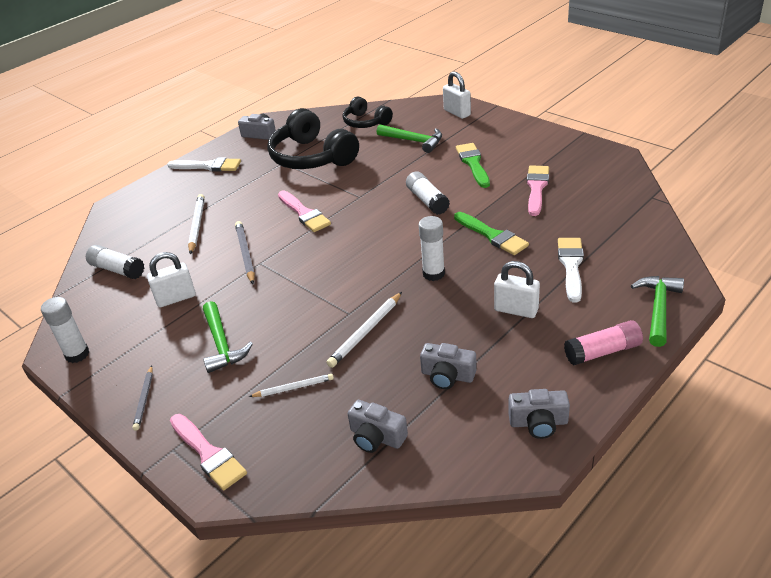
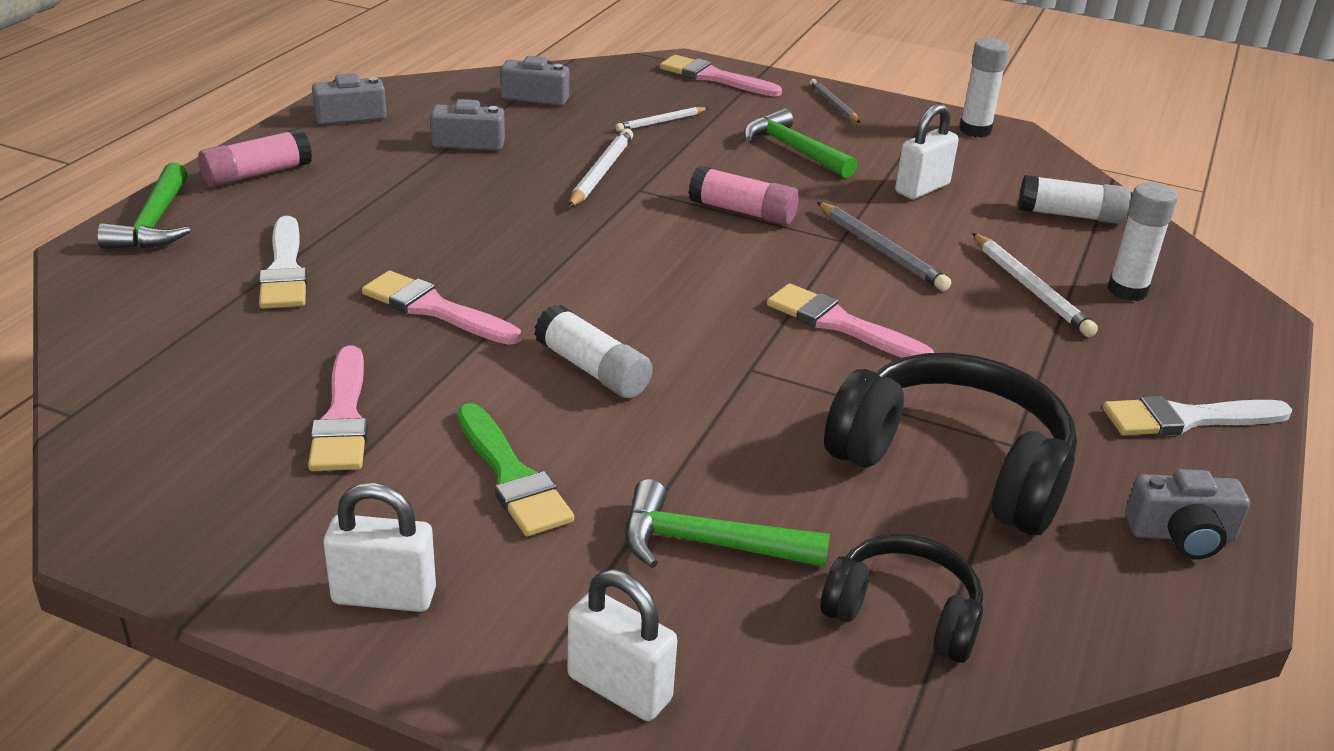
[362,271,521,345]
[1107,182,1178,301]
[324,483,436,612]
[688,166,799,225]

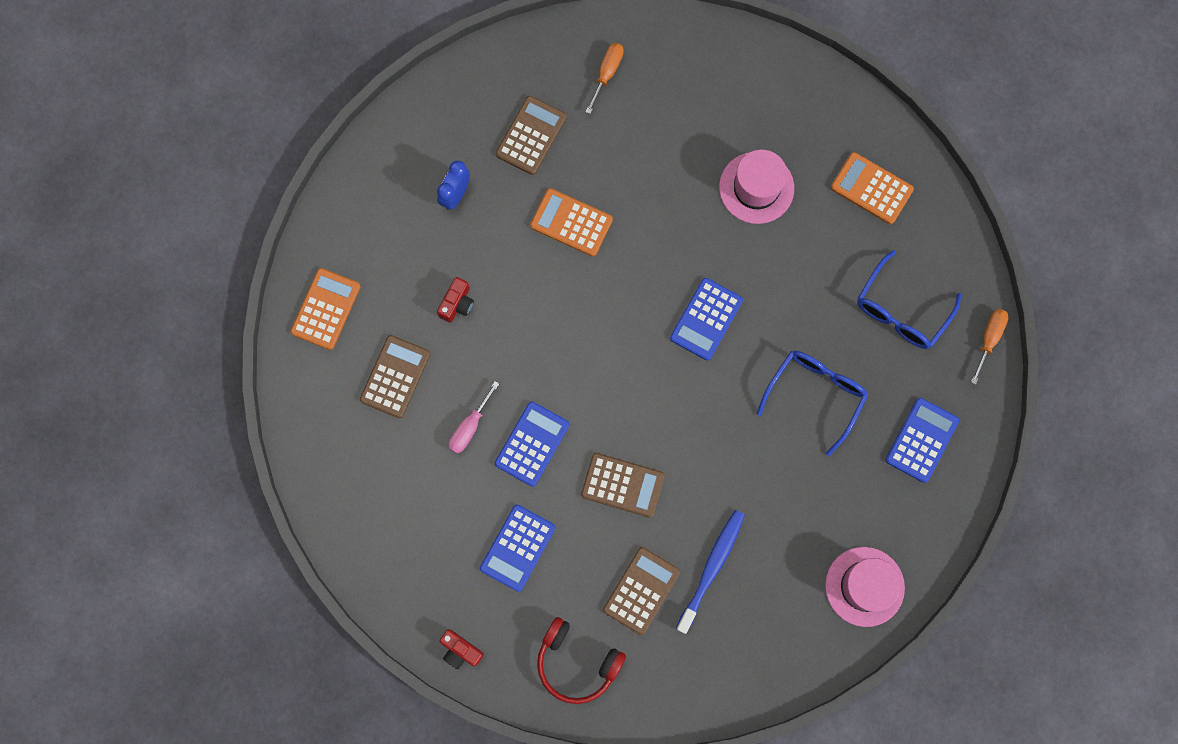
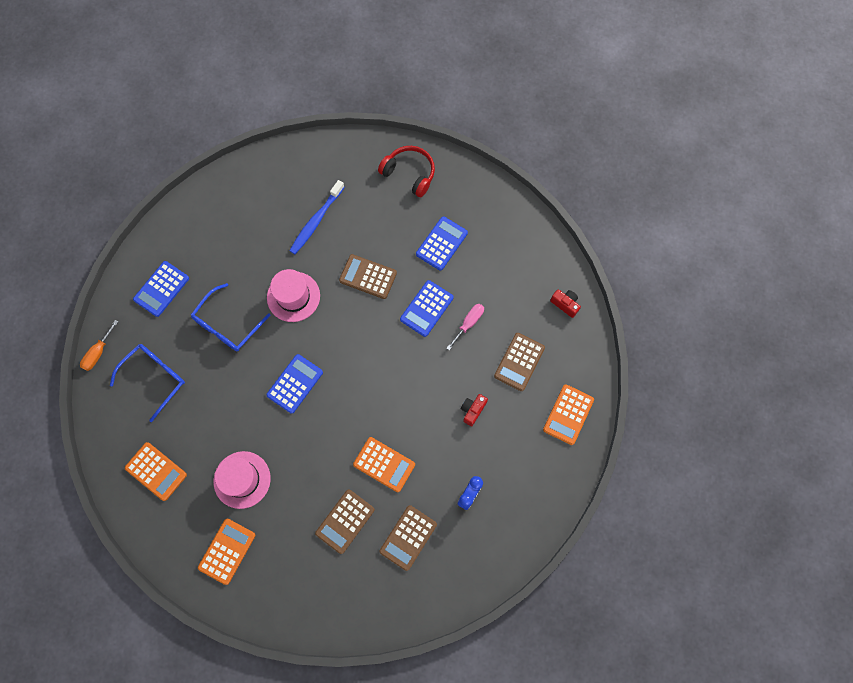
[586,43,624,114] (first image)
[315,489,375,554]
[267,269,320,322]
[550,289,581,318]
[198,519,255,585]

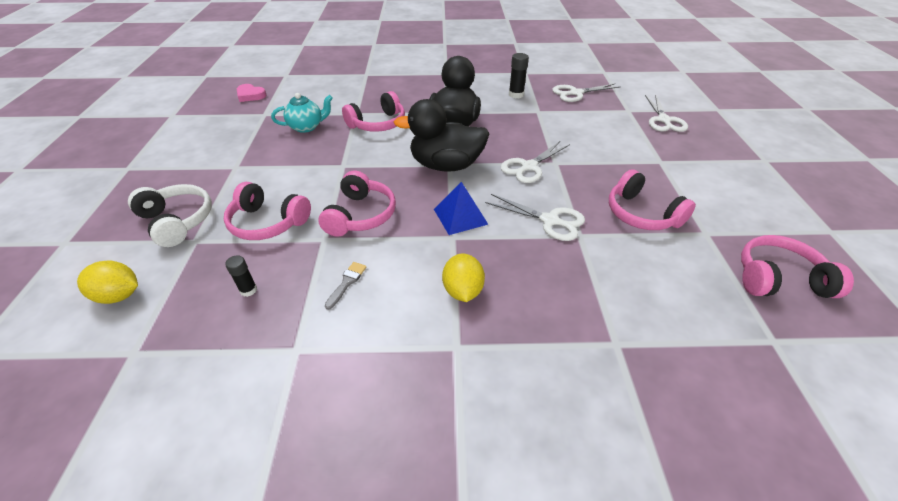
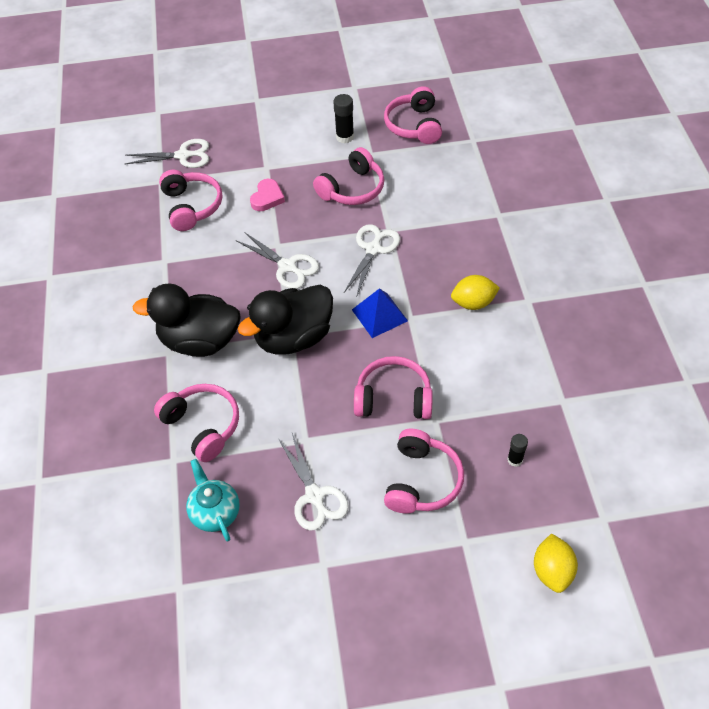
[333,94,354,143]
[250,179,285,211]
[279,433,349,530]
[238,285,333,355]
[128,184,212,247] (first image)
[325,262,367,310] (first image)
[159,170,222,231]

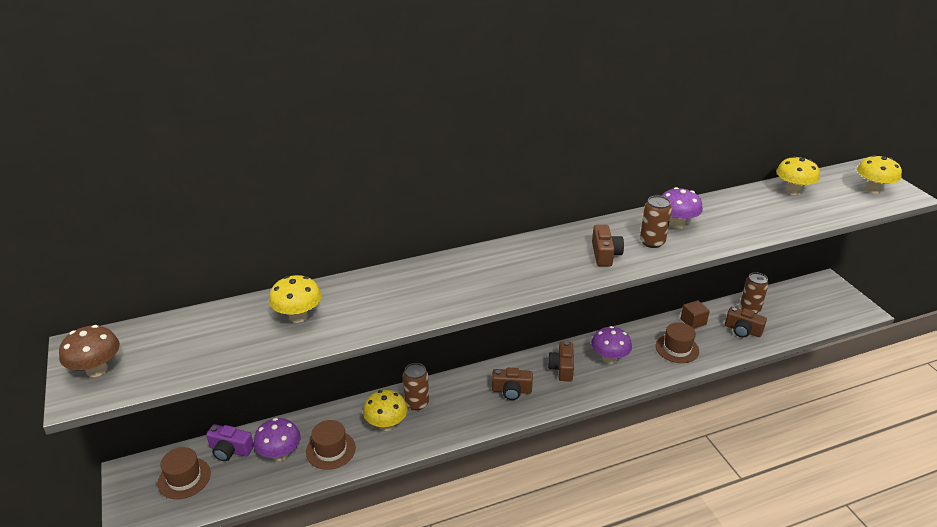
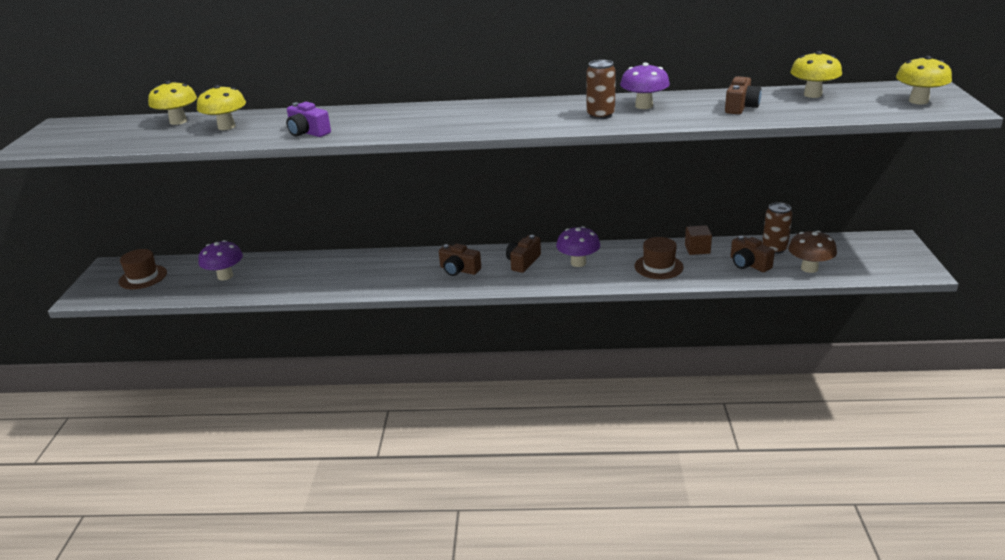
[725,76,761,114]
[788,231,837,273]
[403,363,429,410] (first image)
[148,81,197,125]
[306,420,356,470] (first image)
[286,102,331,137]

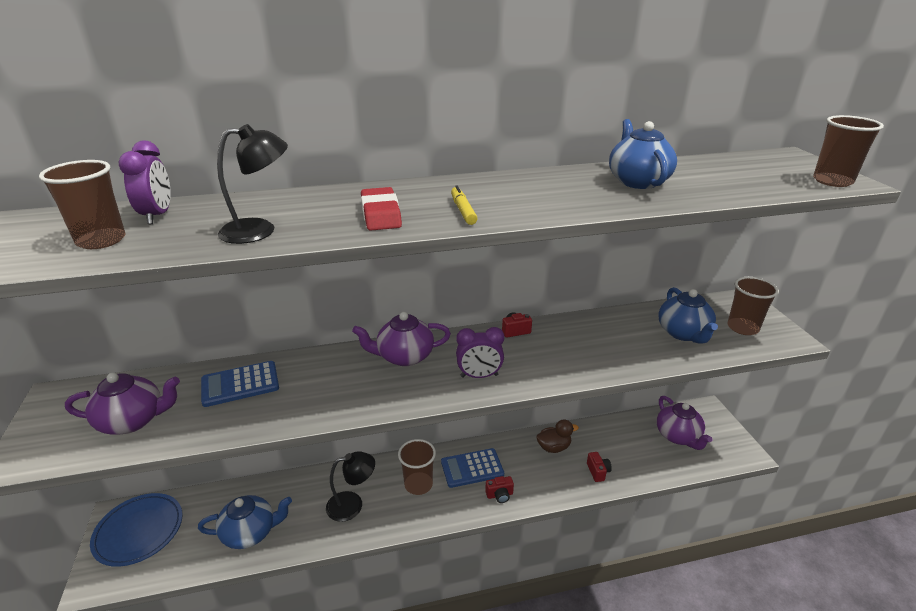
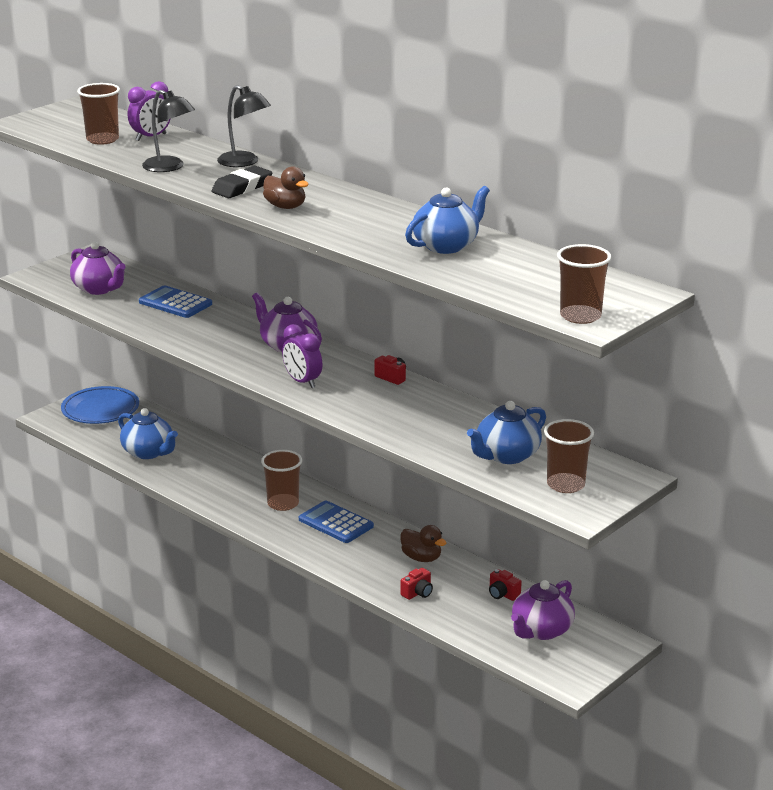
[263,167,309,209]
[211,166,272,198]
[217,85,271,167]
[489,569,522,601]

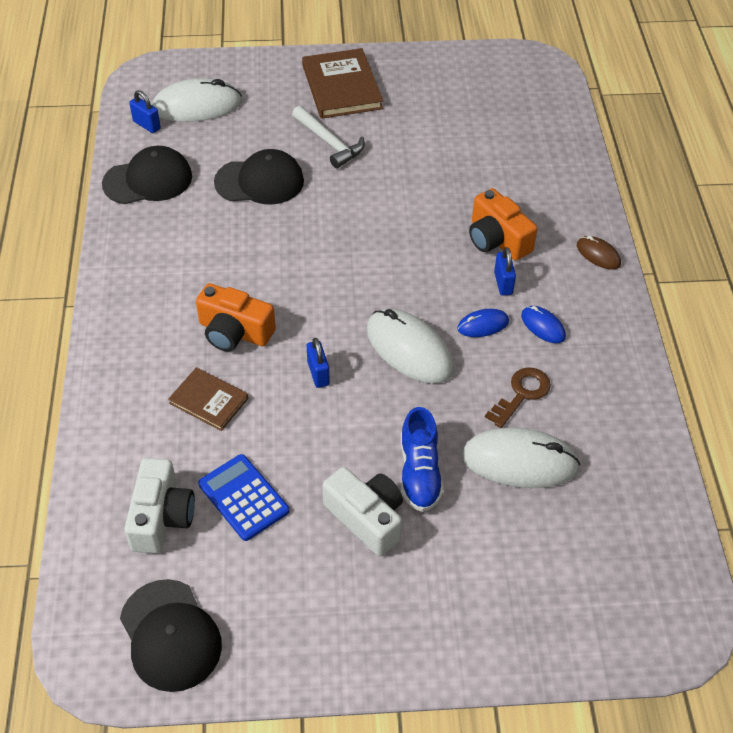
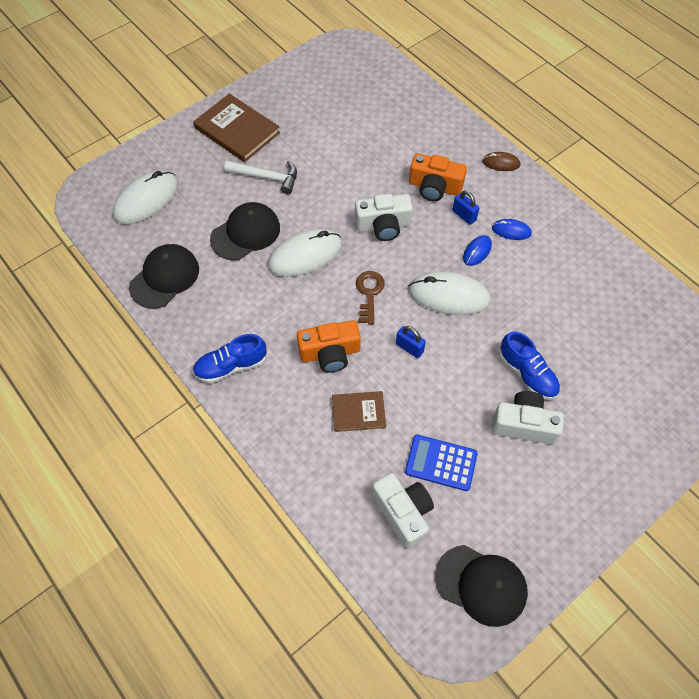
[129,90,161,133] (first image)
[356,271,385,324]
[268,229,342,277]
[355,194,413,241]
[193,334,267,383]

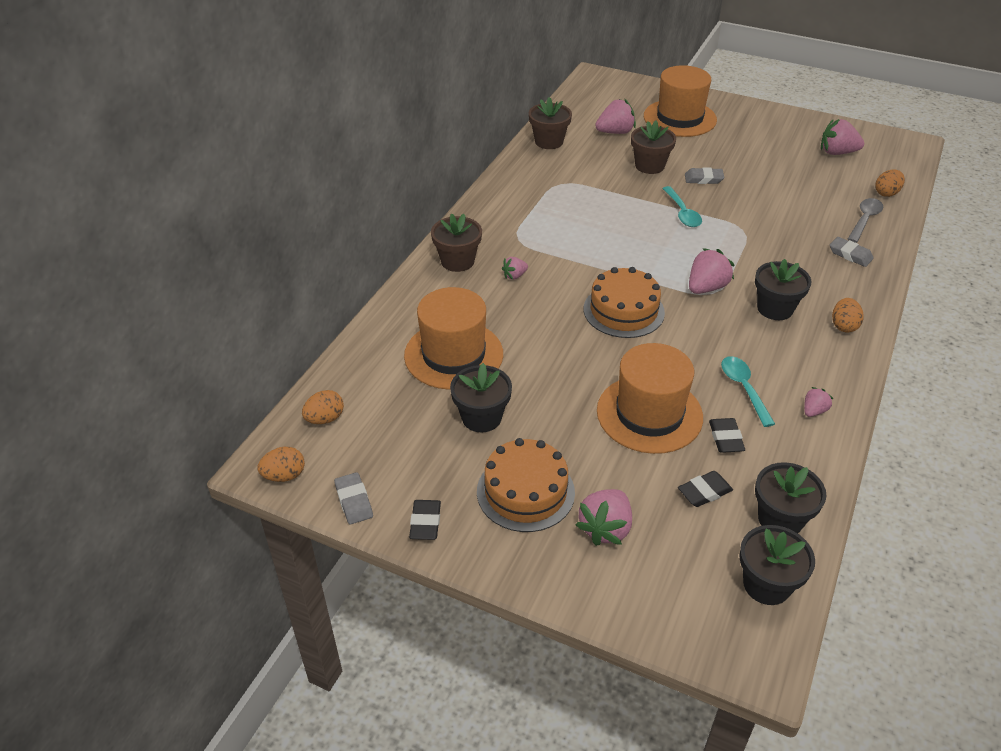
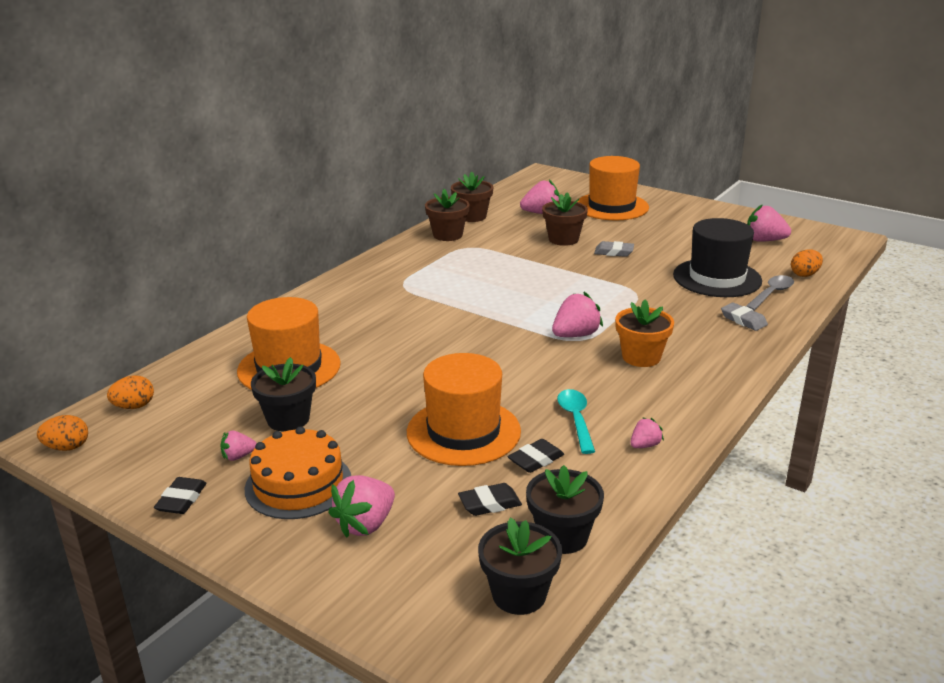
[662,186,702,227] (first image)
[425,189,470,241]
[220,431,257,461]
[615,300,674,367]
[584,267,665,338] (first image)
[832,298,864,333] (first image)
[508,439,564,473]
[334,472,373,524] (first image)
[673,218,762,297]

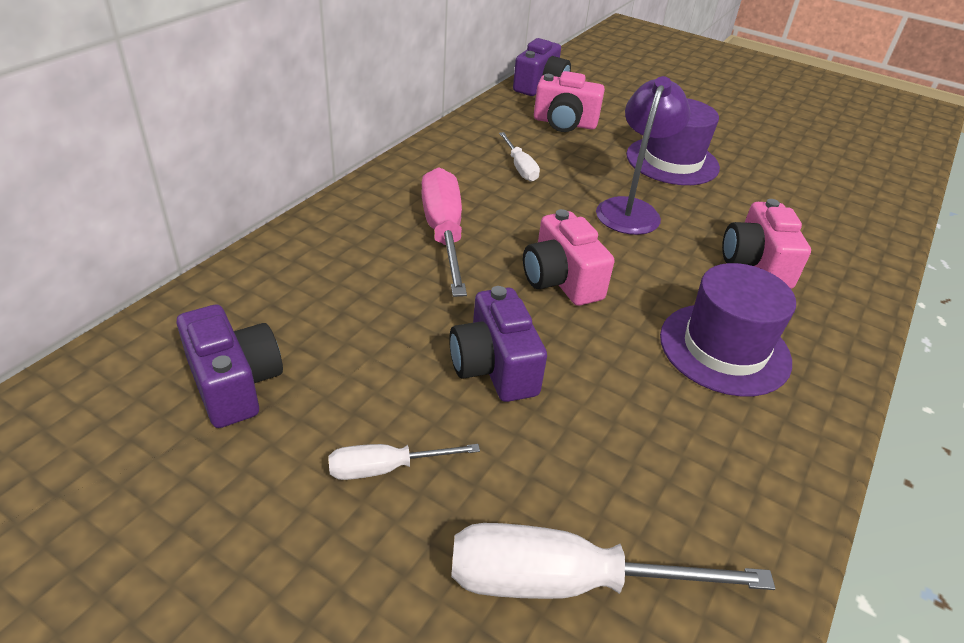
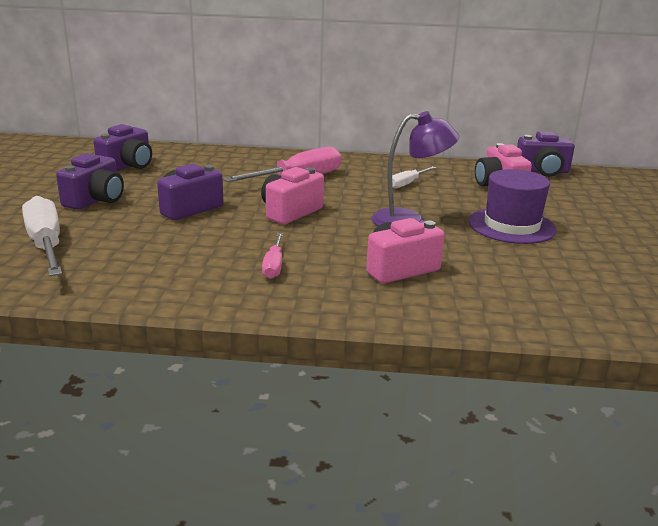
[262,233,283,279]
[56,153,124,210]

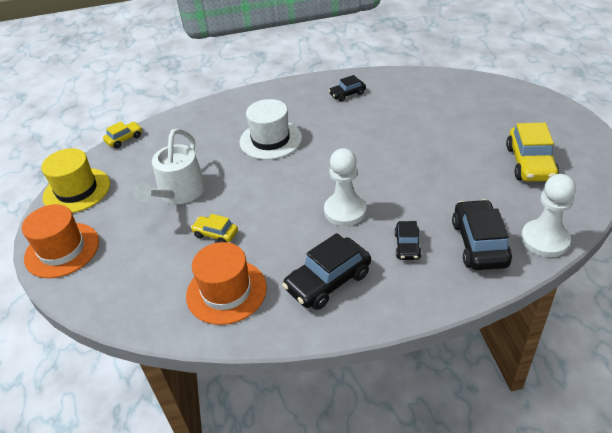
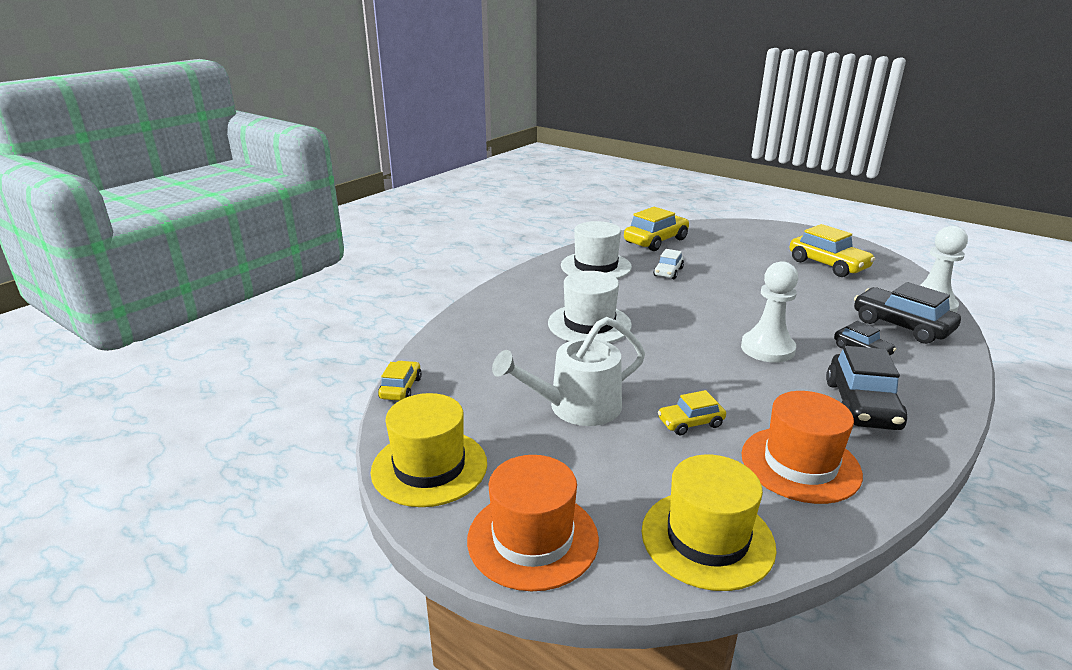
[561,221,632,279]
[492,317,645,426]
[624,207,689,251]
[653,249,684,279]
[642,455,777,591]

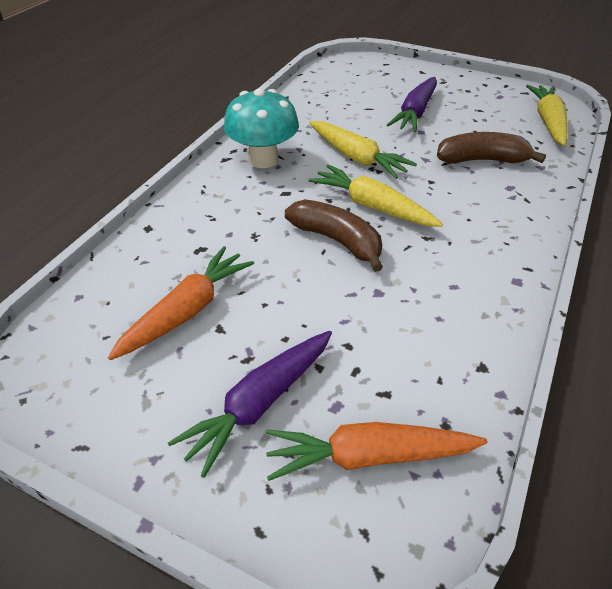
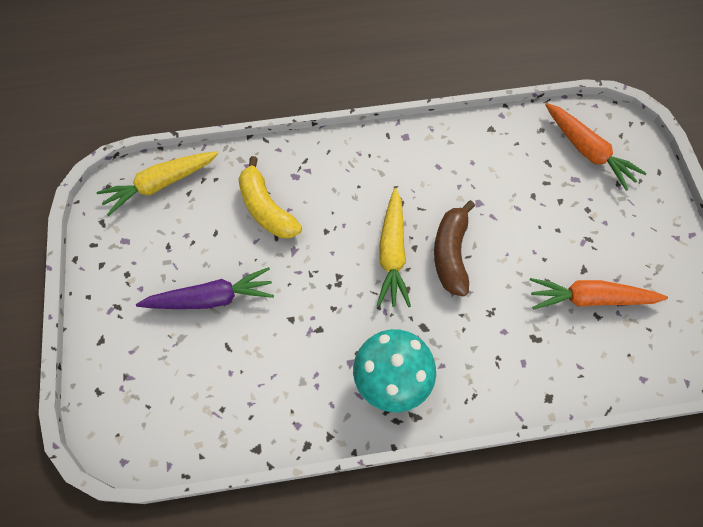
[309,121,417,179] (first image)
[239,156,302,238]
[168,331,332,477] (first image)

